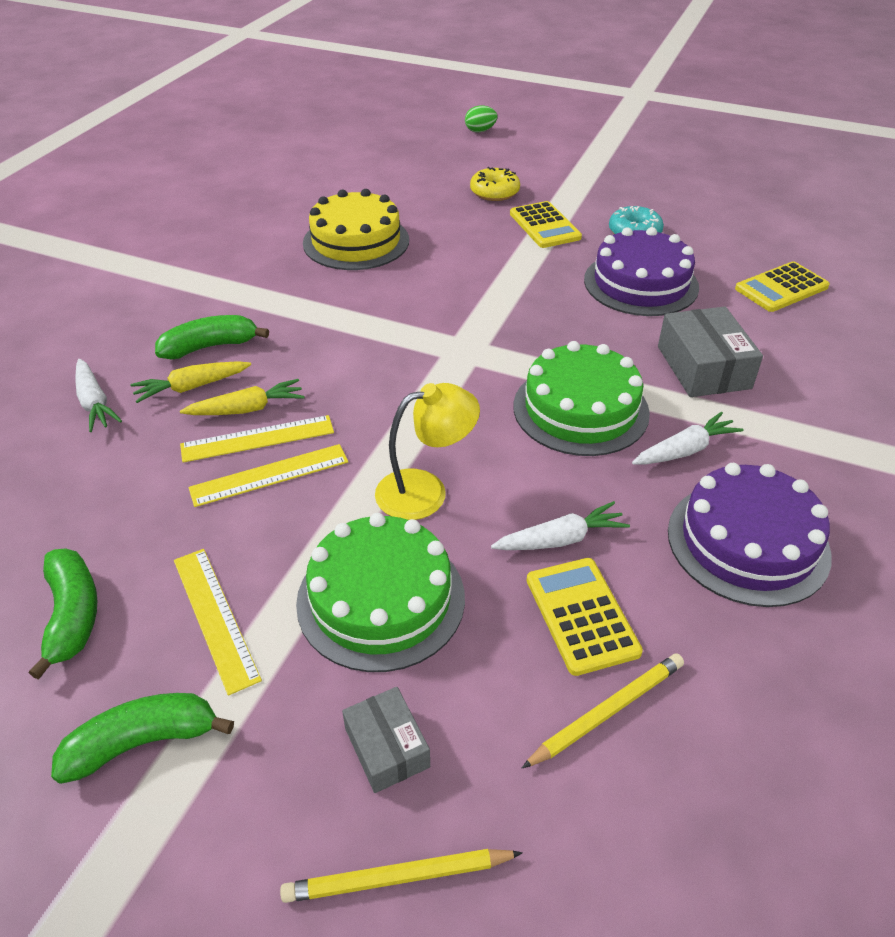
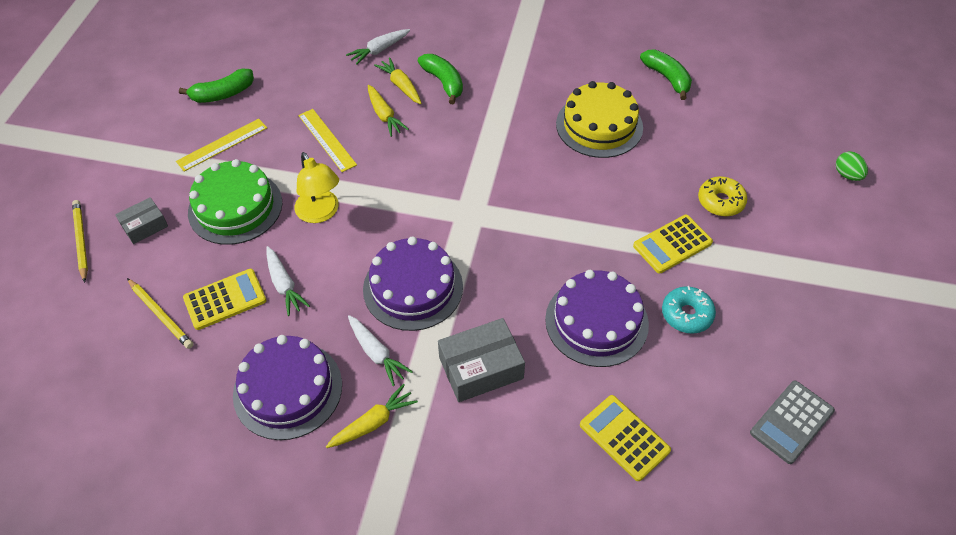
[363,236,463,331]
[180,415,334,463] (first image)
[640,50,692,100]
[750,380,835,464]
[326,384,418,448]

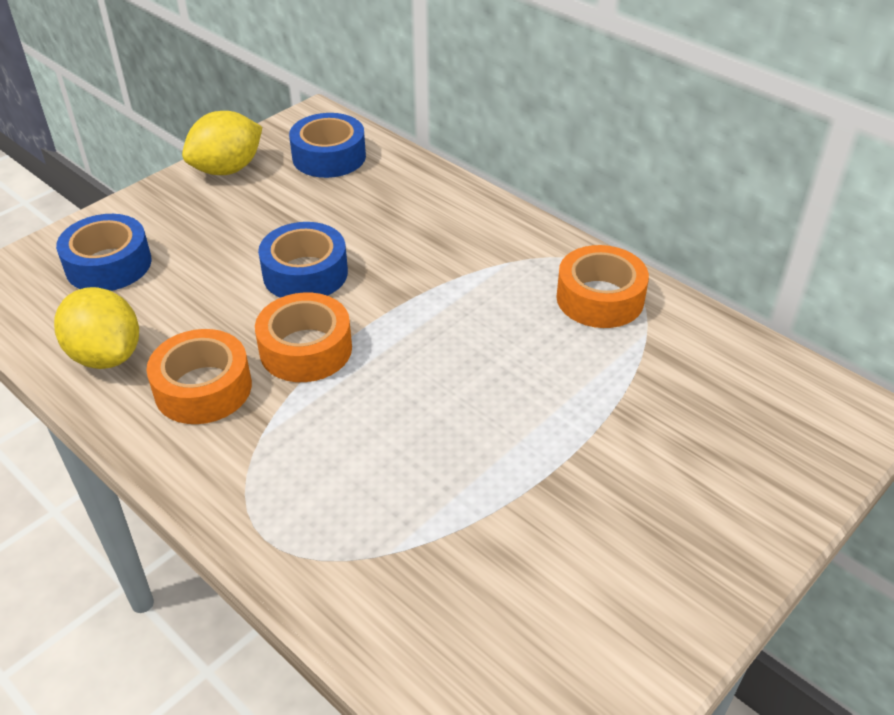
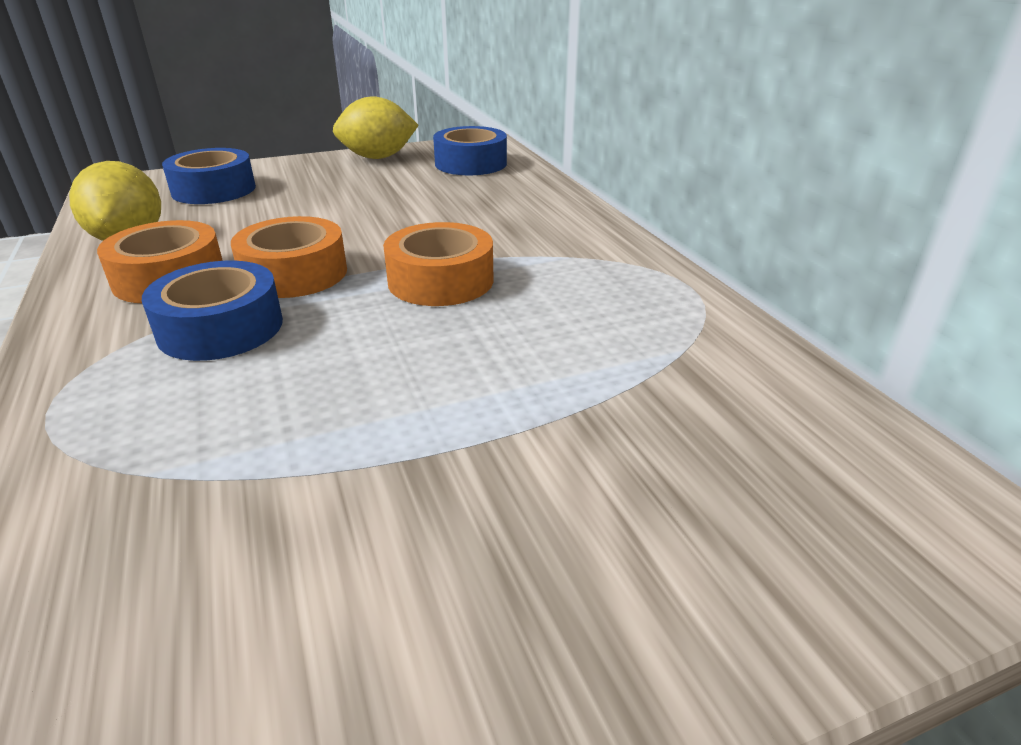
[142,261,283,361]
[383,222,493,306]

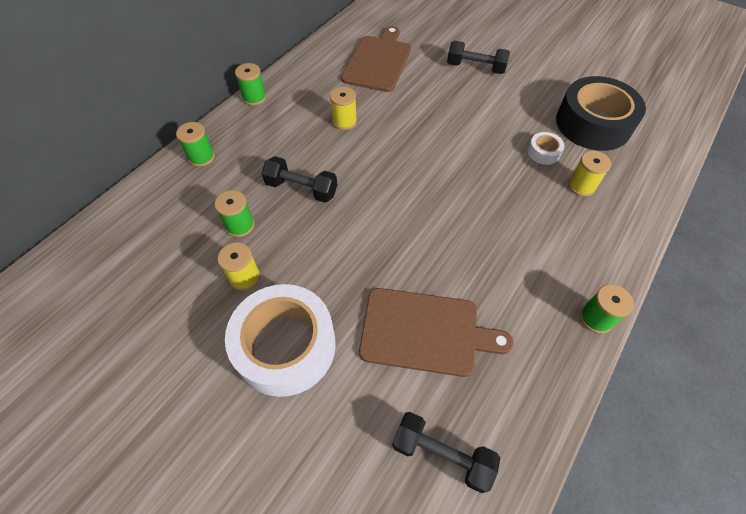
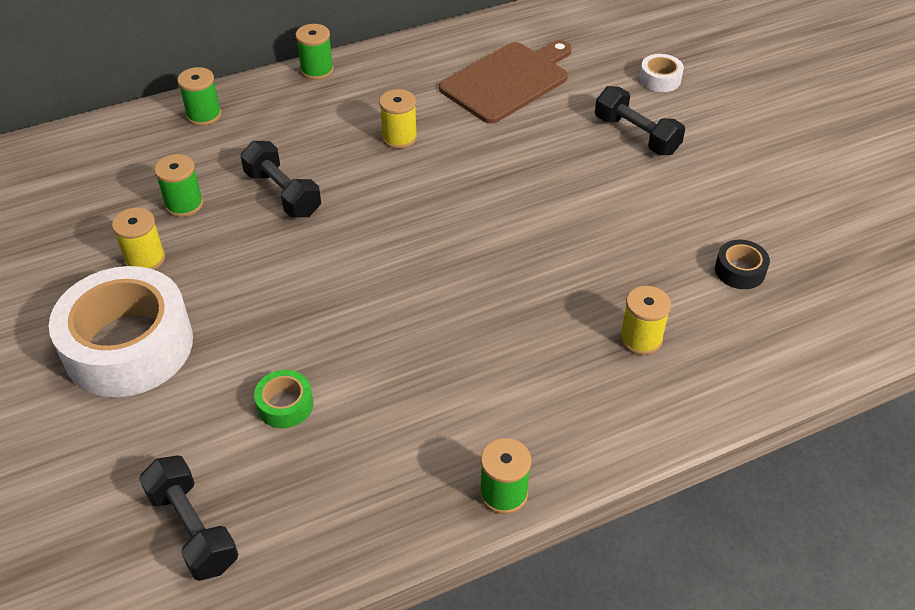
[715,239,770,289]
[639,54,684,92]
[254,370,313,428]

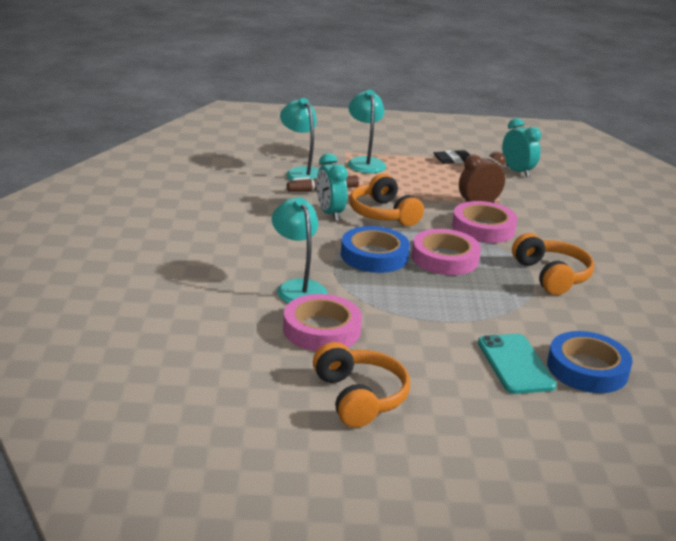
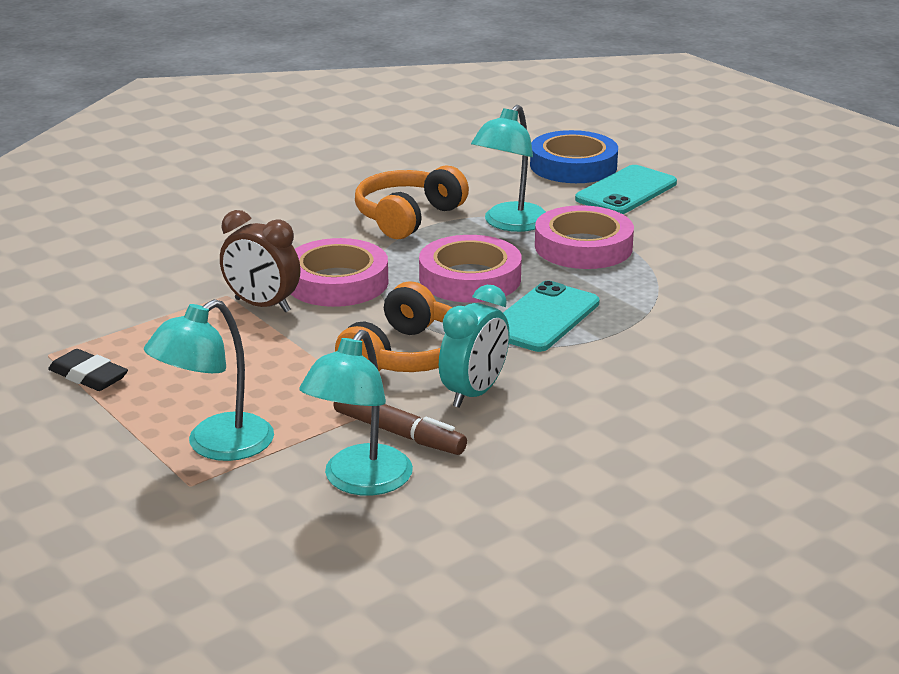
[502,118,541,177] (first image)
[471,105,546,232]
[503,281,600,352]
[535,205,634,269]
[313,342,410,428] (first image)

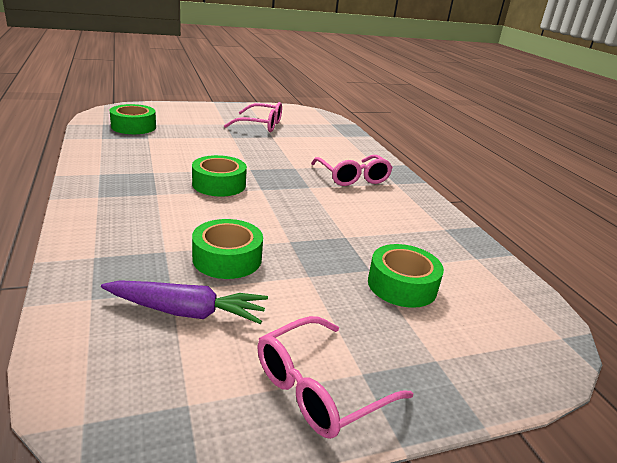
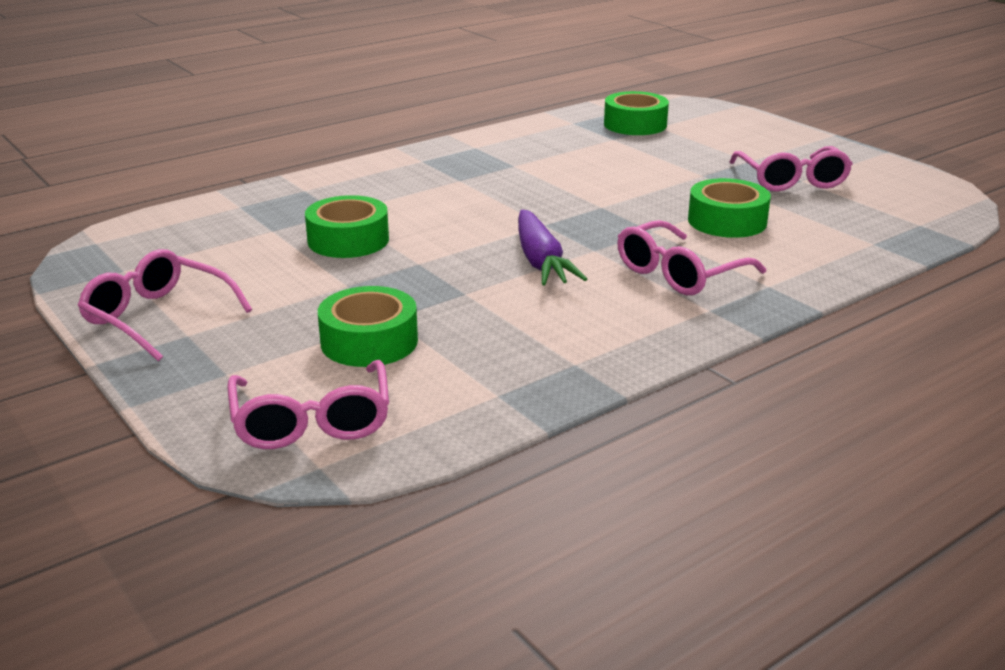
[688,178,771,238]
[518,210,587,286]
[227,360,389,449]

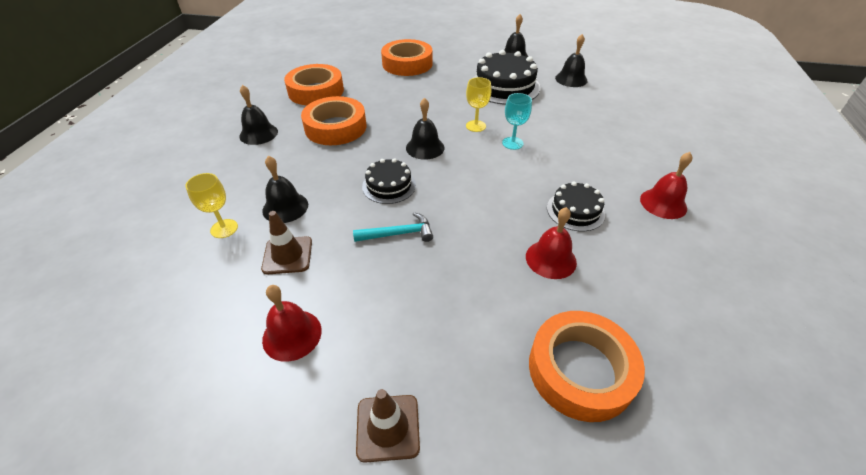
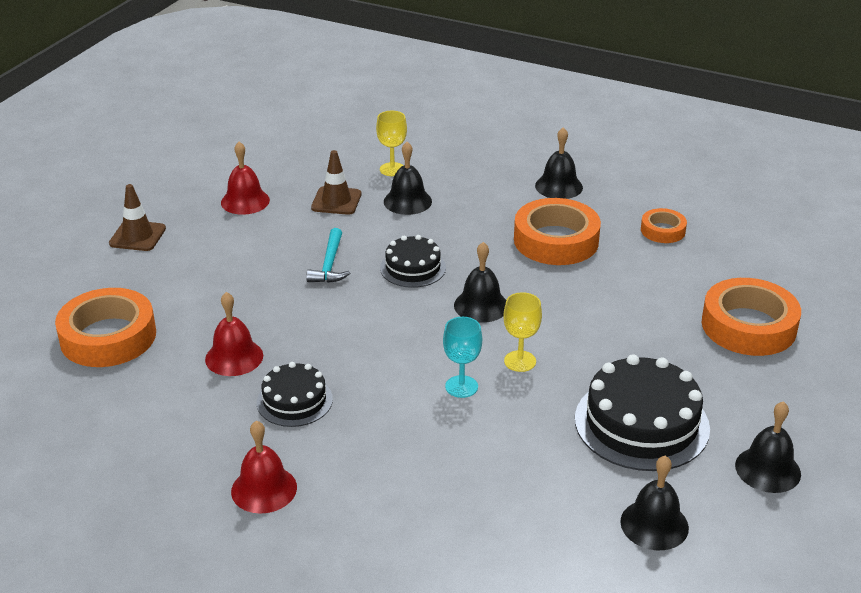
[641,208,687,243]

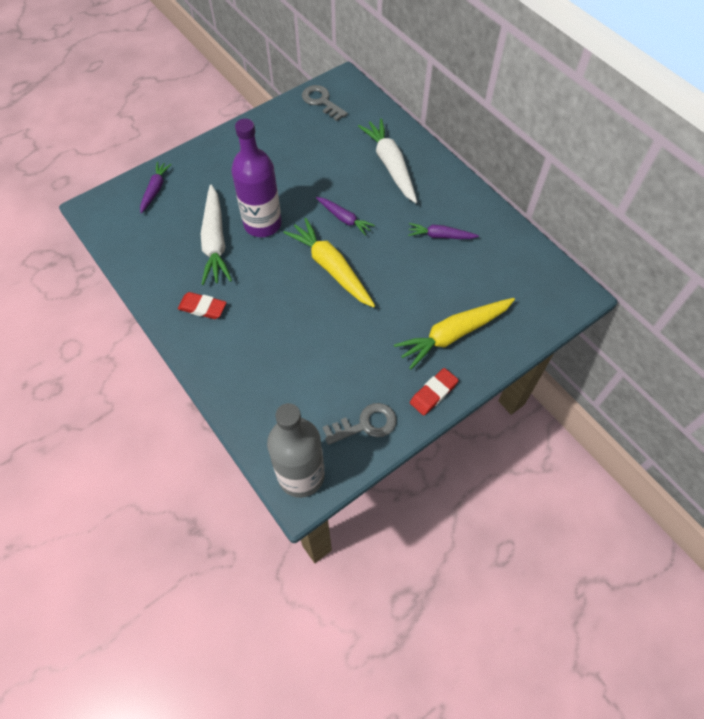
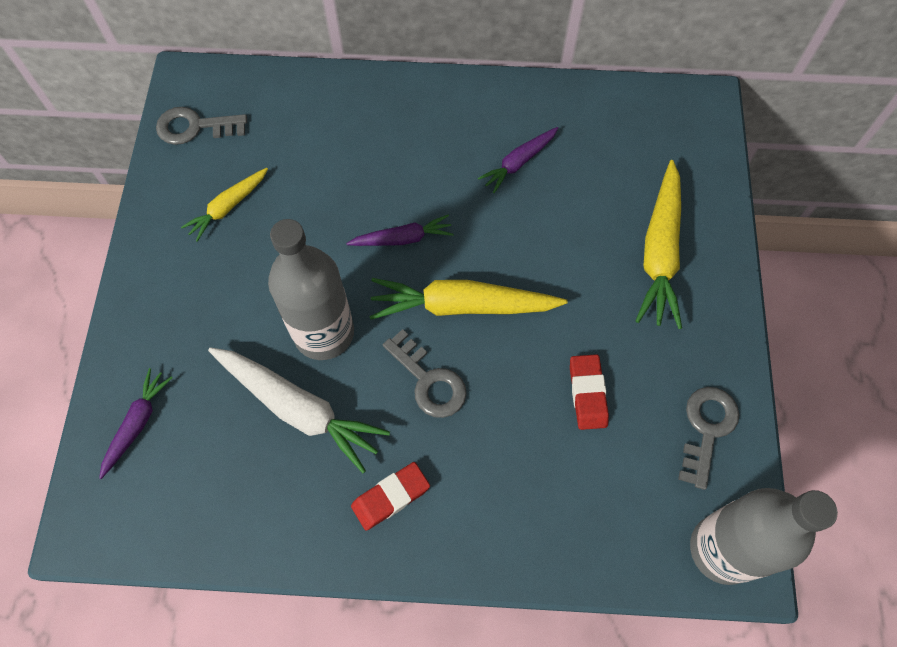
[358,118,417,203] (first image)
[268,219,354,360]
[99,368,172,479]
[570,354,609,430]
[181,168,268,242]
[383,329,467,418]

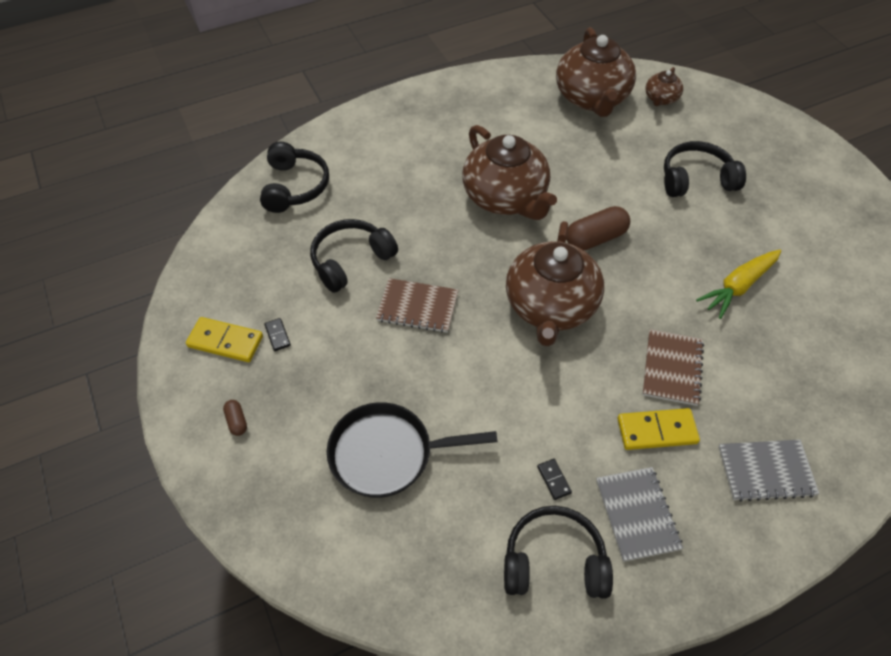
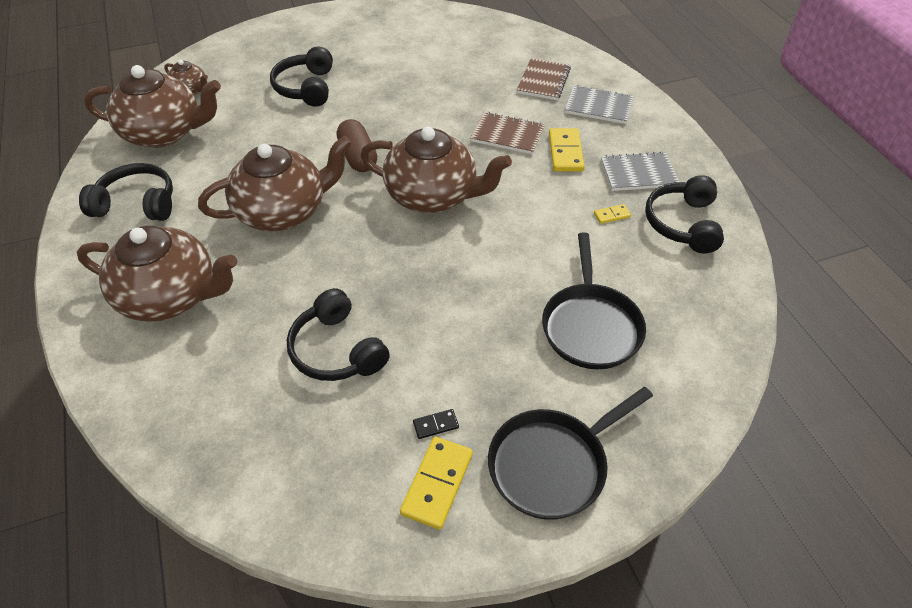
[79,163,173,221]
[696,250,781,319] (first image)
[517,58,571,100]
[488,387,653,520]
[565,85,634,124]
[594,204,631,224]
[77,225,237,322]

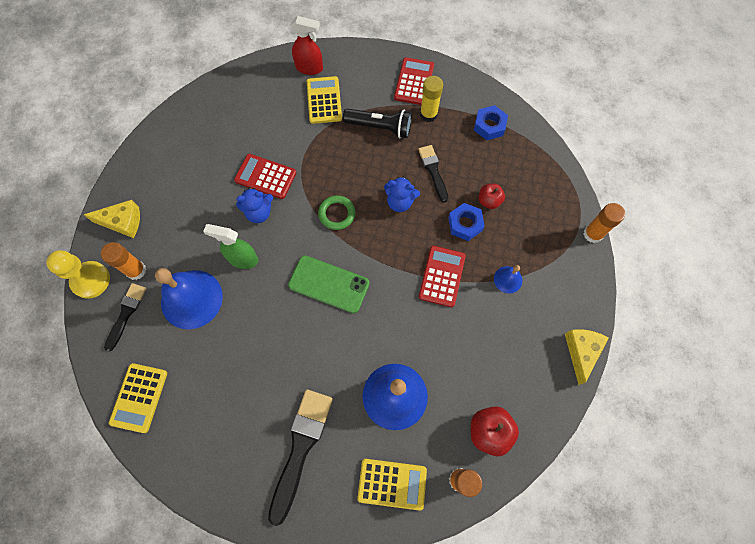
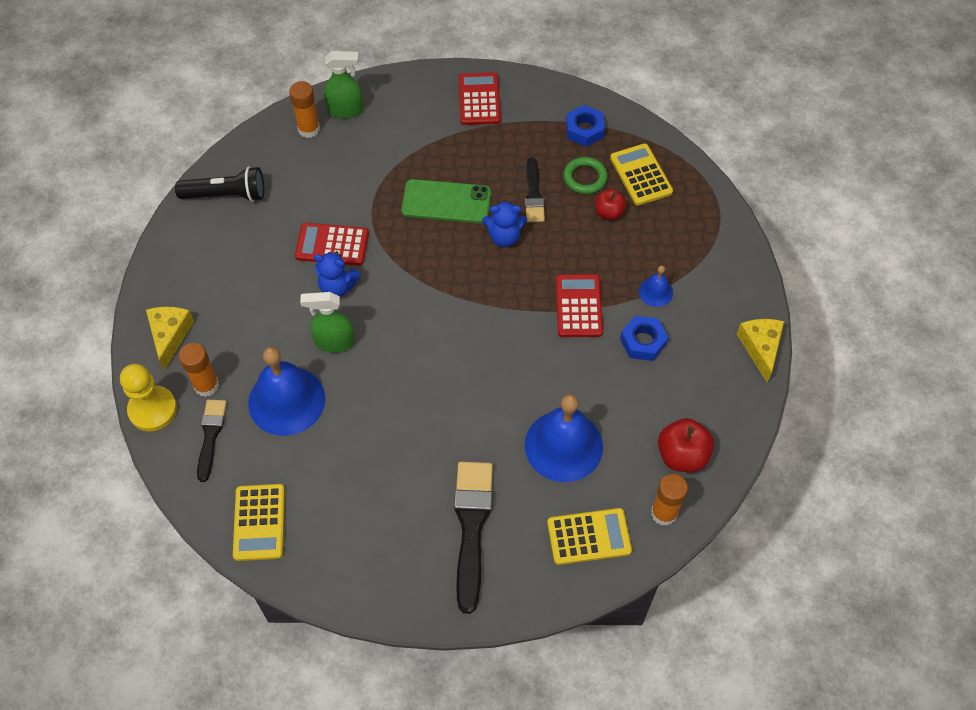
[324,51,363,118]
[610,143,673,205]
[420,76,443,122] (first image)
[175,166,264,202]
[525,158,545,222]
[314,251,361,297]
[563,157,608,194]
[146,307,194,370]
[620,316,669,361]
[289,81,320,138]
[401,179,491,223]

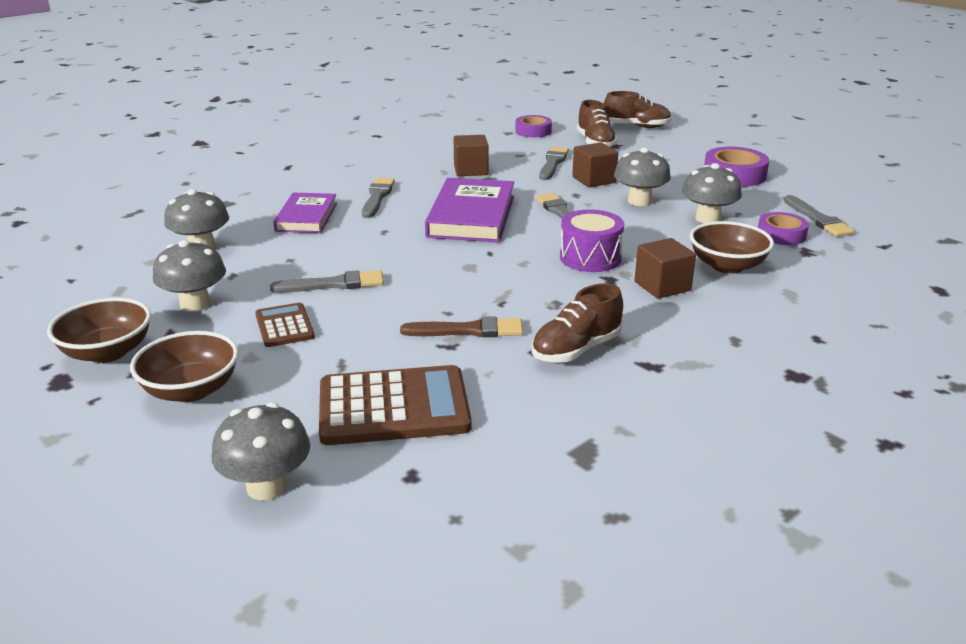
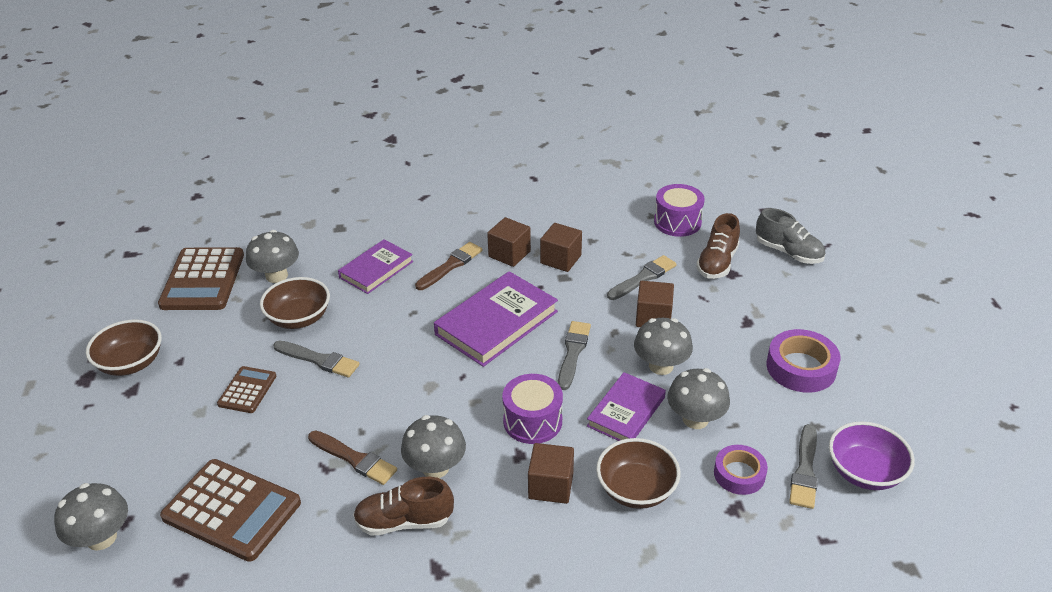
[756,208,825,264]
[654,184,705,237]
[415,242,482,290]
[401,415,466,478]
[260,277,330,329]
[487,217,531,267]
[158,247,244,310]
[587,372,666,441]
[829,422,915,490]

